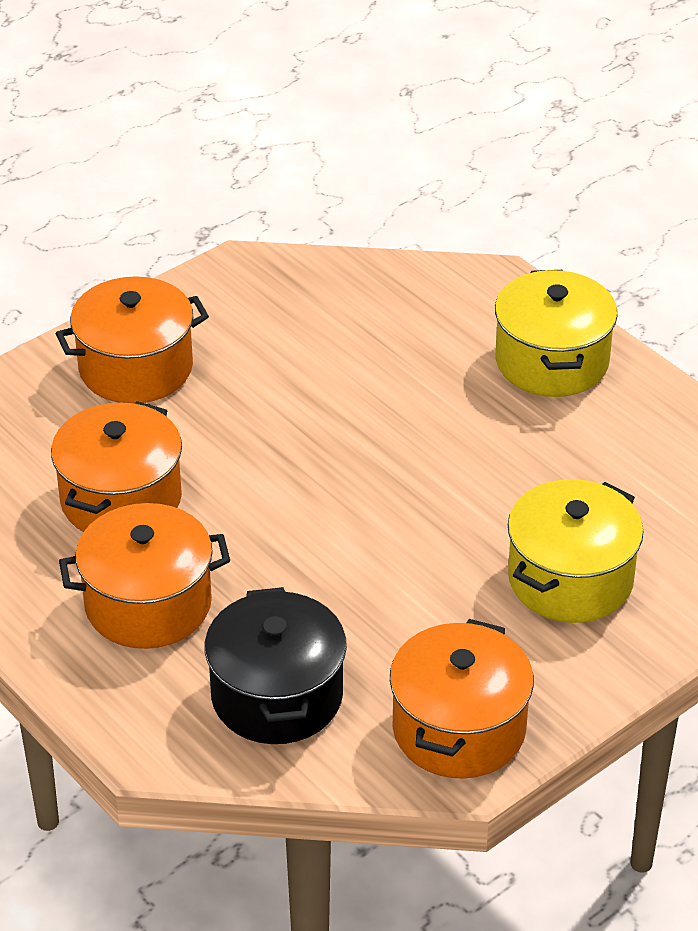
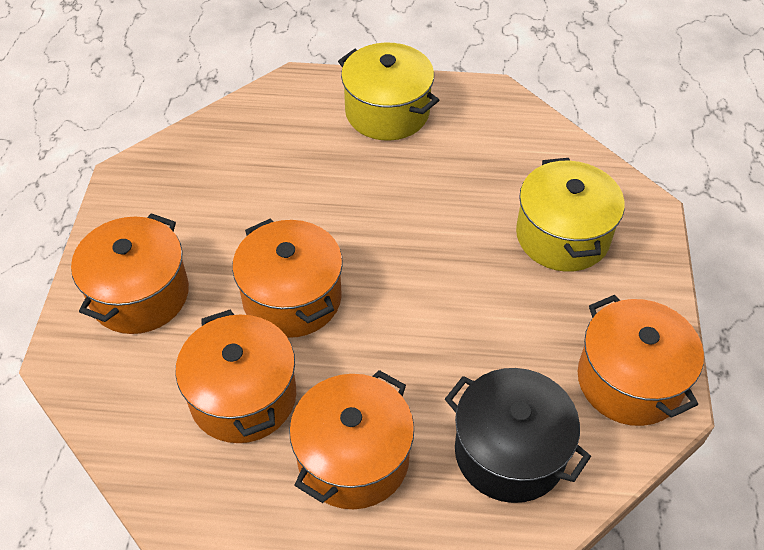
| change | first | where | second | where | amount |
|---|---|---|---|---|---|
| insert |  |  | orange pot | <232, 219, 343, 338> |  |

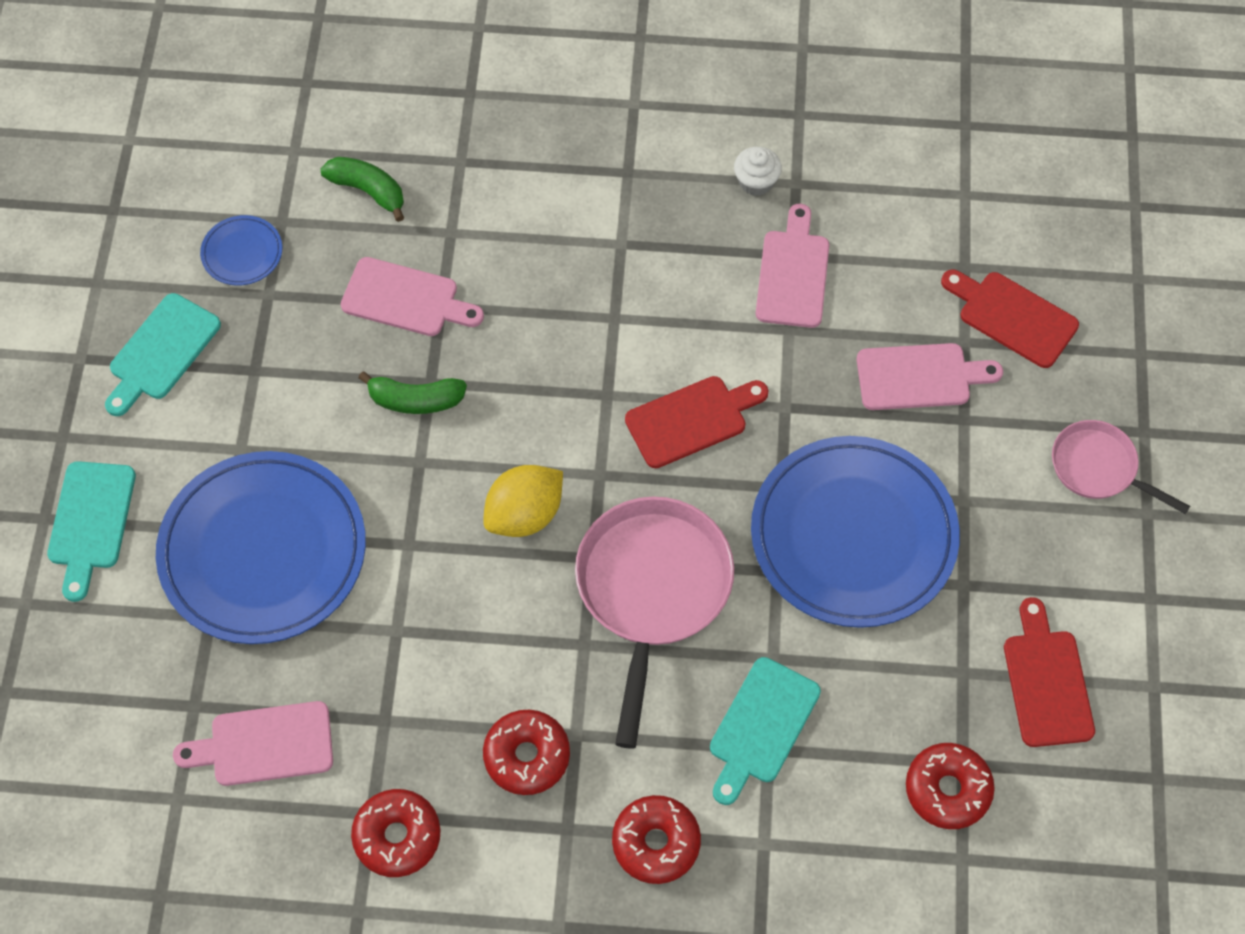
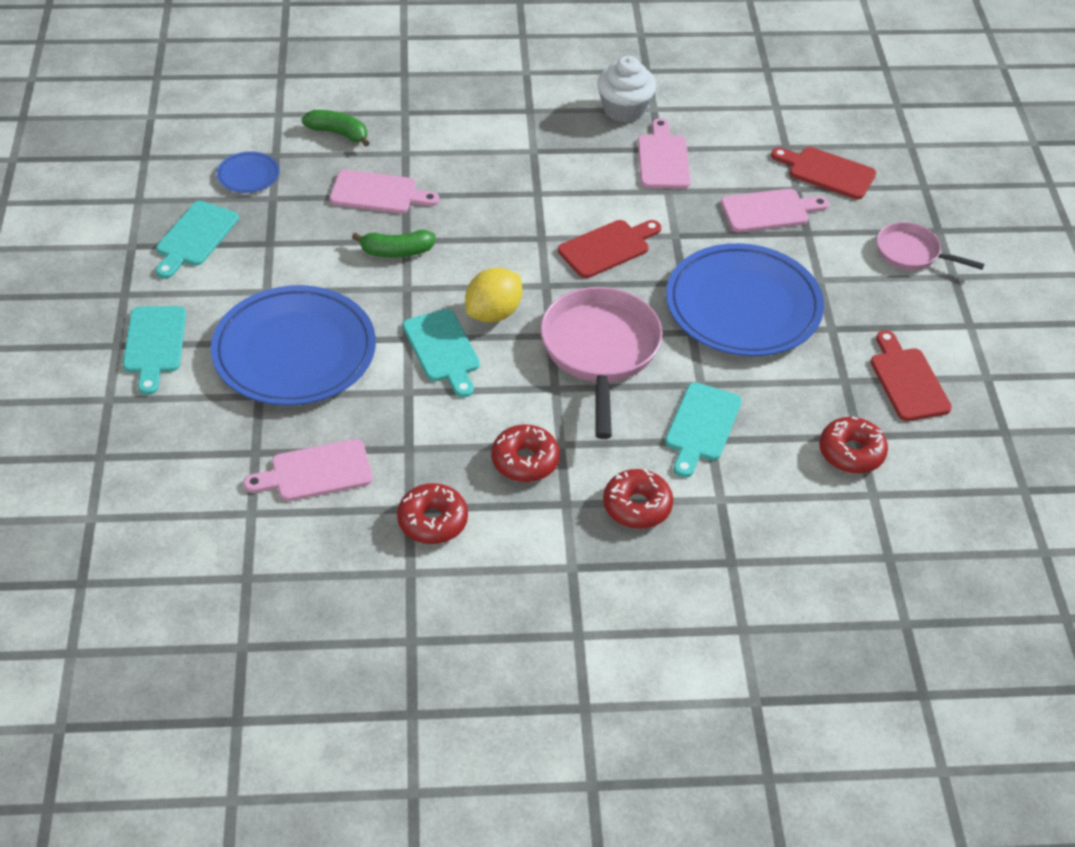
| change | first | where | second | where | amount |
|---|---|---|---|---|---|
| resize | white cupcake | <734, 147, 782, 196> |  | <597, 56, 656, 123> | x1.67 |
| insert |  |  | turquoise cutting board | <403, 309, 480, 398> |  |

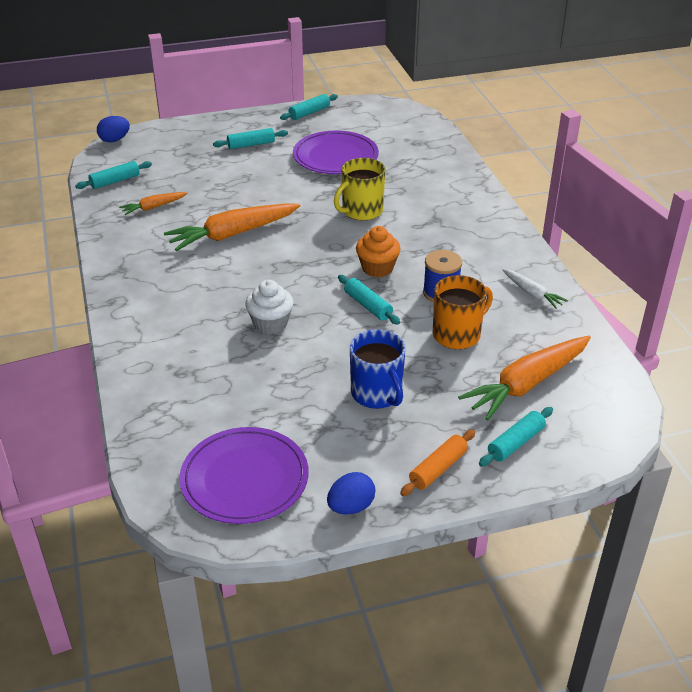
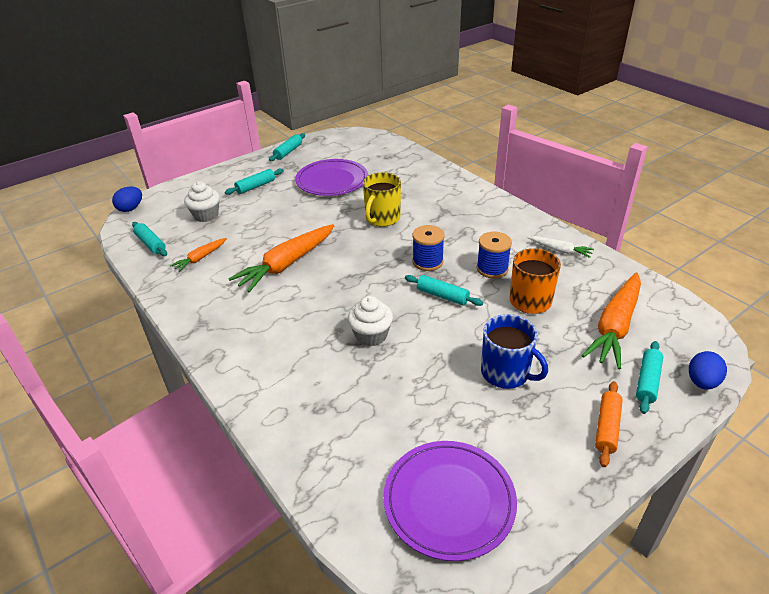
| change | first | where | second | where | amount |
|---|---|---|---|---|---|
| rotate | turquoise rolling pin | <75, 161, 152, 189> |  | <132, 222, 167, 256> | 75 degrees counterclockwise |
| move | blue egg | <327, 472, 375, 514> |  | <689, 351, 727, 390> |  |
| replace | orange cupcake | <356, 226, 401, 277> | blue spool | <413, 225, 445, 271> |  |
| insert |  |  | white cupcake | <184, 181, 220, 222> |  |

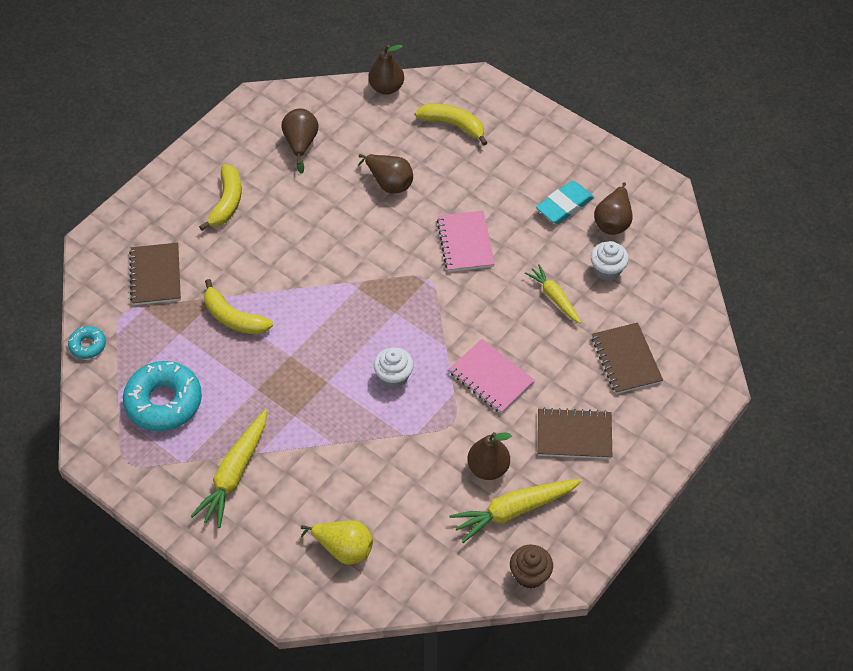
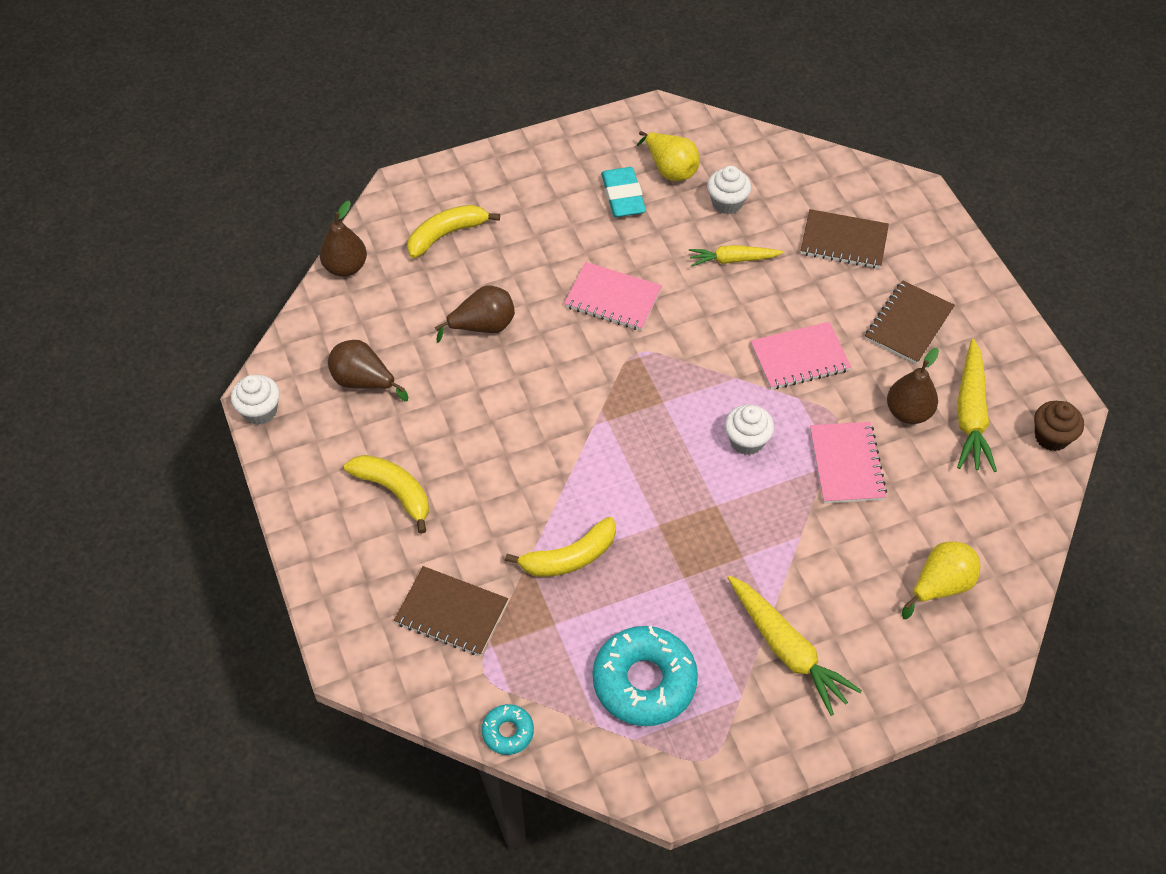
| change | first | where | second | where | amount |
|---|---|---|---|---|---|
| recolor | brown pear | <594, 182, 633, 235> | yellow pear | <637, 131, 699, 181> |  |
| insert |  |  | white cupcake | <231, 375, 280, 425> |  |
| insert |  |  | pink notebook | <810, 422, 887, 503> |  |

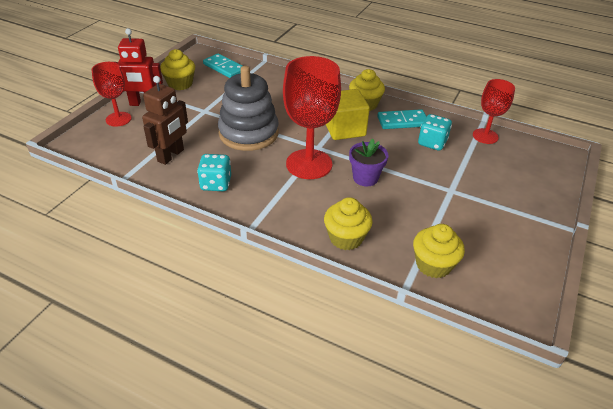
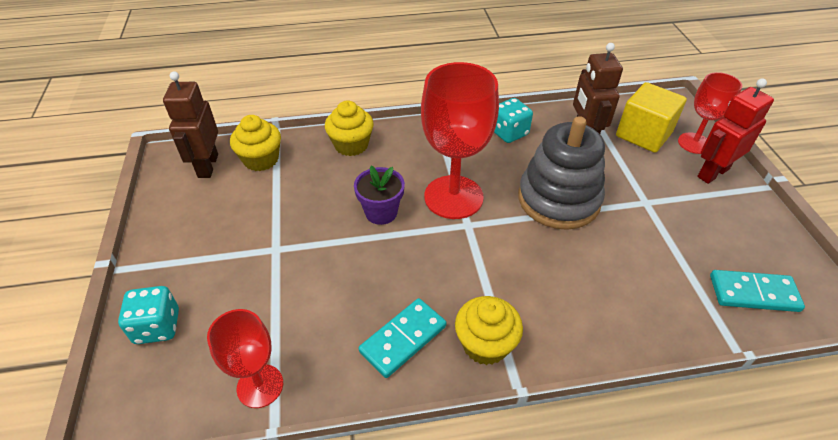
| change | first | where | second | where | amount |
|---|---|---|---|---|---|
| delete | yellow cupcake | <160, 49, 195, 90> |  |  |  |
| move | yellow cube | <326, 89, 370, 140> |  | <616, 82, 687, 153> |  |
| move | turquoise dice | <418, 114, 452, 151> |  | <118, 286, 179, 344> |  |
| insert |  |  | brown robot | <163, 71, 218, 178> |  |

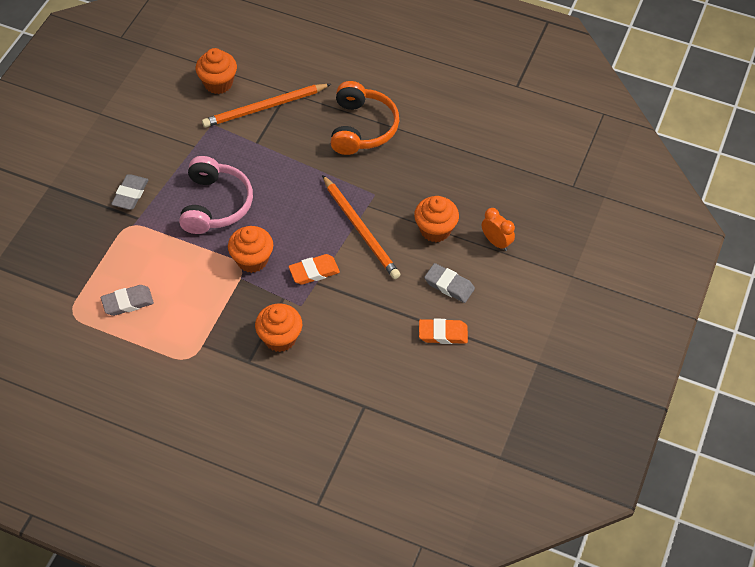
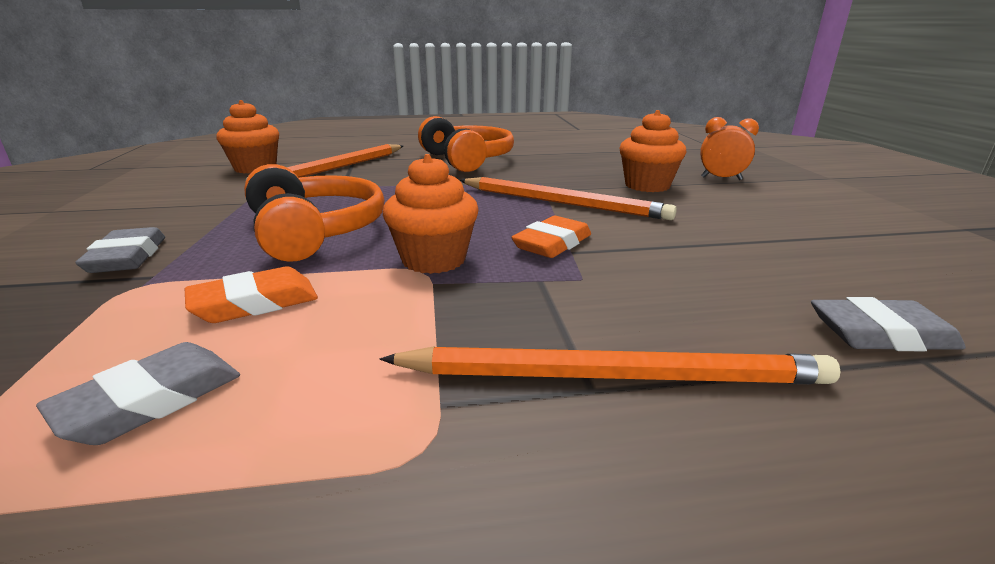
| change | first | where | second | where | amount |
|---|---|---|---|---|---|
| recolor | pink headphones | <179, 156, 253, 234> | orange headphones | <244, 164, 384, 262> |  |
| delete | orange cupcake | <255, 303, 302, 352> |  |  |  |
| move | orange eraser | <419, 318, 468, 344> |  | <185, 267, 318, 323> |  |
| move | grey eraser | <424, 263, 475, 303> |  | <811, 297, 966, 351> |  |
| insert |  |  | orange pencil | <380, 346, 841, 384> |  |

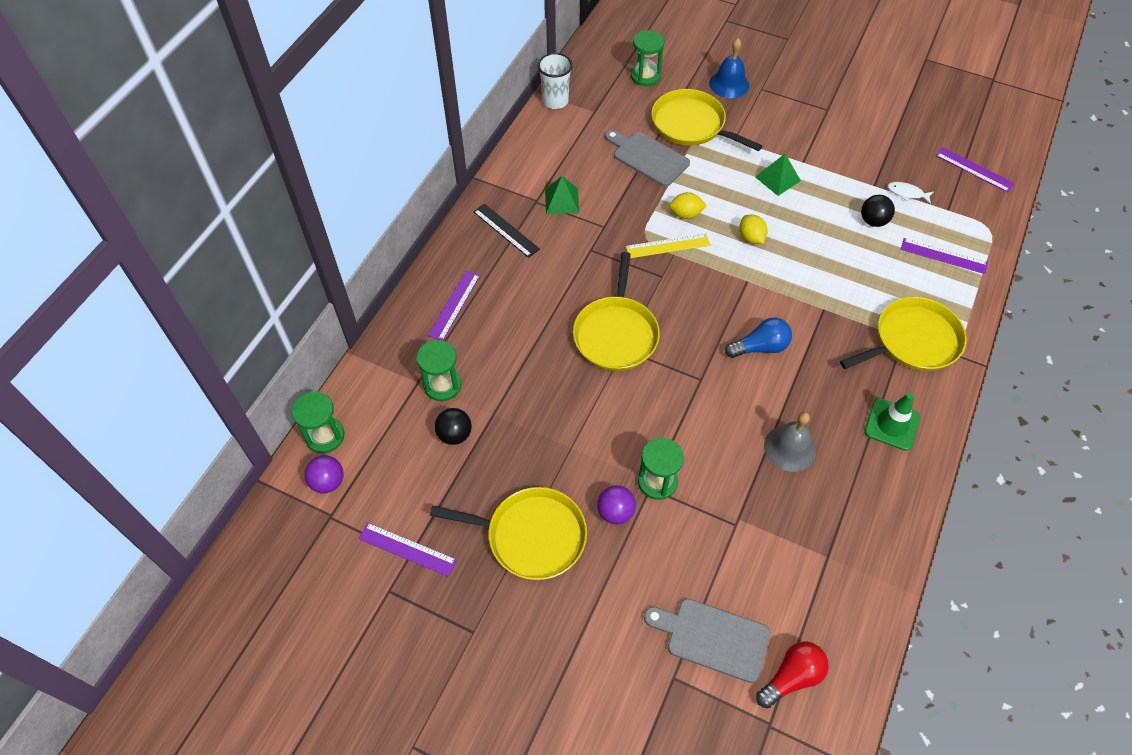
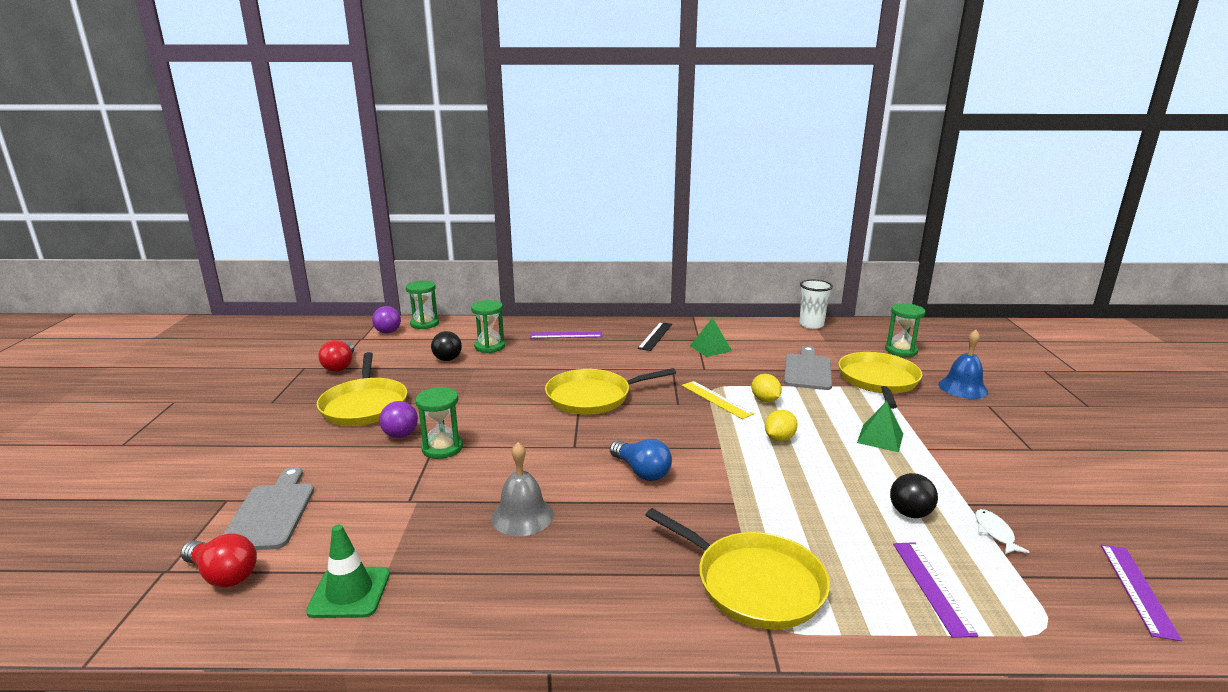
| change | first | where | second | where | amount |
|---|---|---|---|---|---|
| replace | purple ruler | <358, 523, 457, 577> | red light bulb | <319, 340, 354, 372> |  |
| move | green traffic cone | <864, 393, 920, 451> |  | <306, 525, 390, 618> |  |

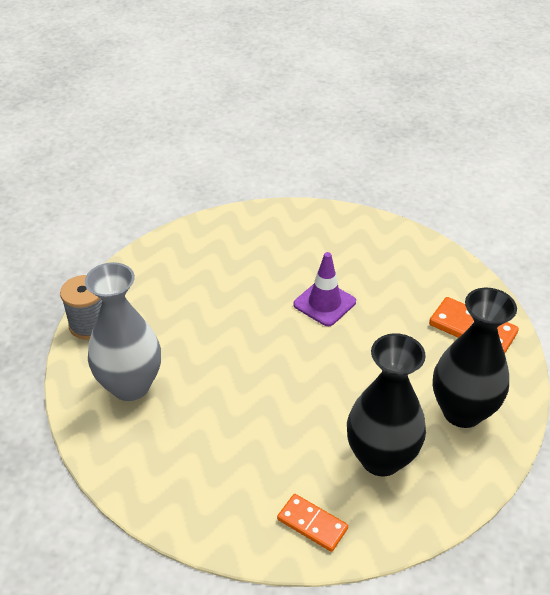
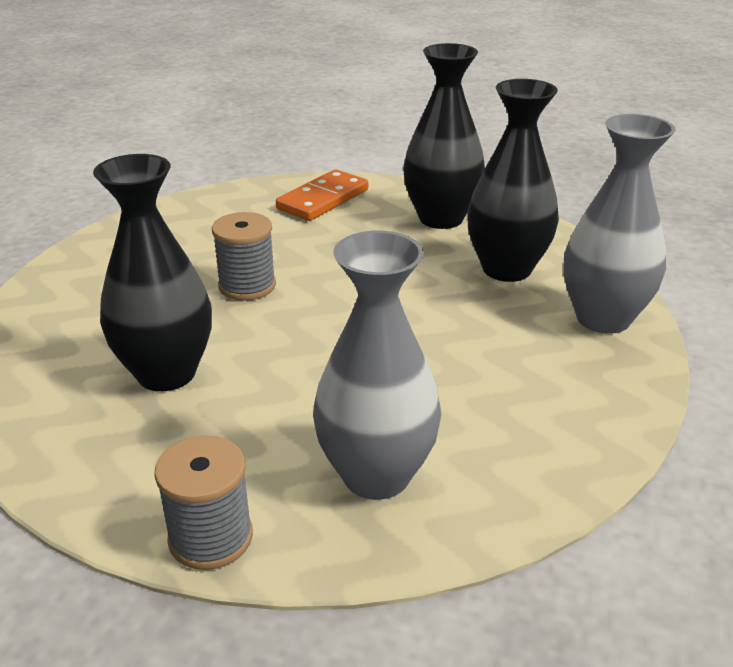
| change | first | where | second | where | amount |
|---|---|---|---|---|---|
| replace | orange domino | <277, 494, 348, 552> | grey vase | <563, 114, 676, 334> |  |
| replace | purple traffic cone | <293, 252, 356, 326> | grey spool | <212, 212, 276, 301> |  |
| insert |  |  | black vase | <93, 154, 212, 391> |  |

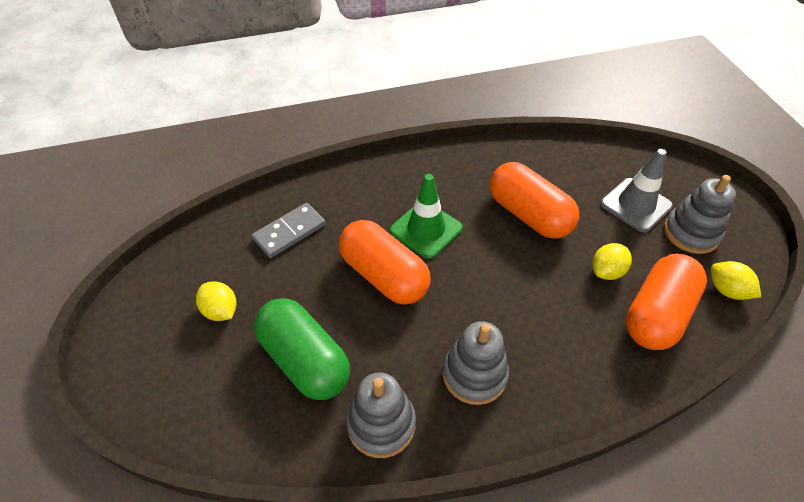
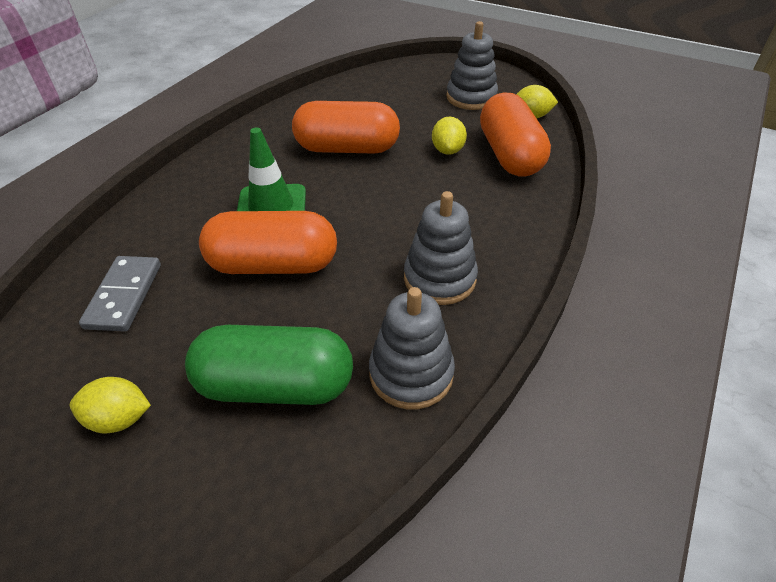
| change | first | where | second | where | amount |
|---|---|---|---|---|---|
| delete | grey traffic cone | <601, 149, 673, 232> |  |  |  |

